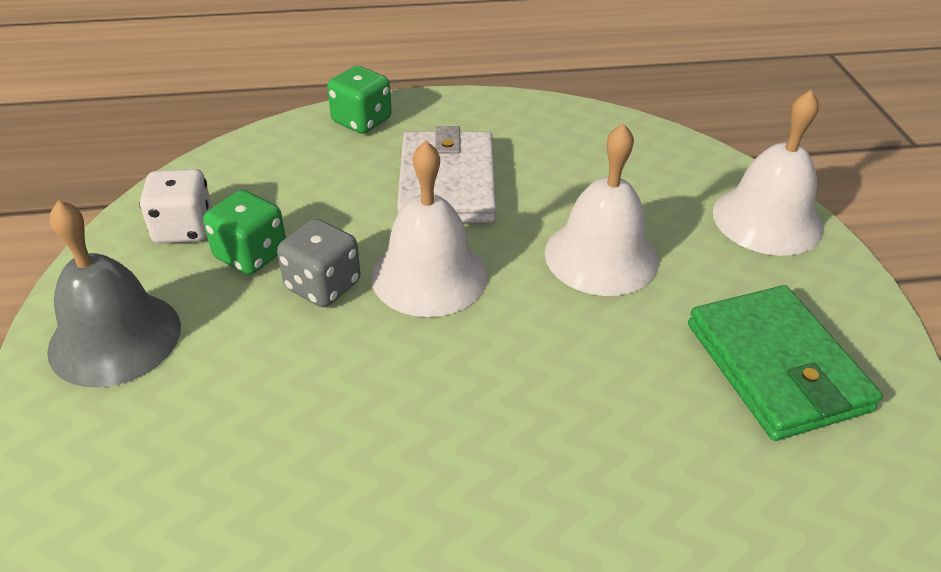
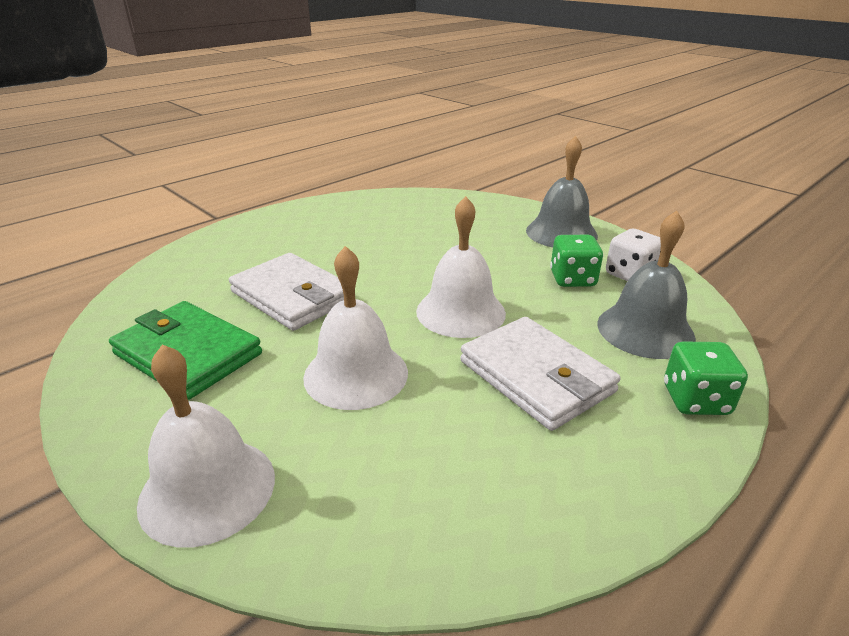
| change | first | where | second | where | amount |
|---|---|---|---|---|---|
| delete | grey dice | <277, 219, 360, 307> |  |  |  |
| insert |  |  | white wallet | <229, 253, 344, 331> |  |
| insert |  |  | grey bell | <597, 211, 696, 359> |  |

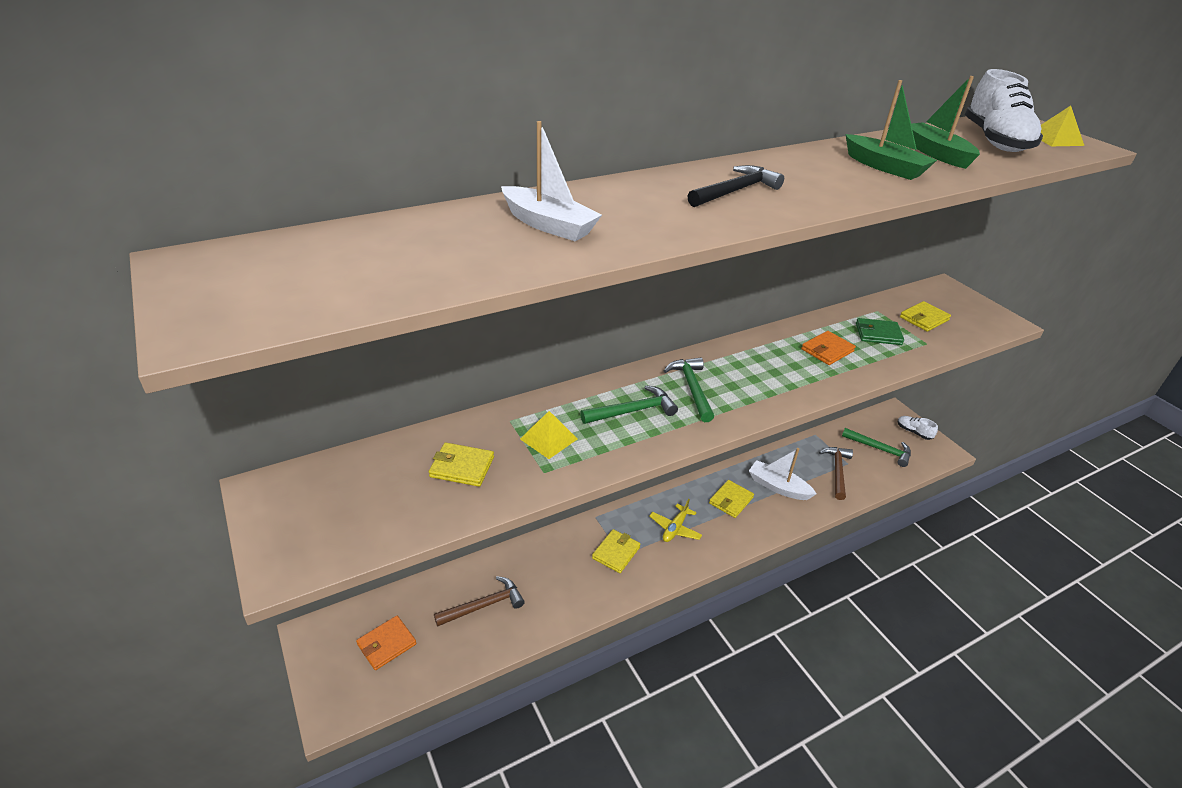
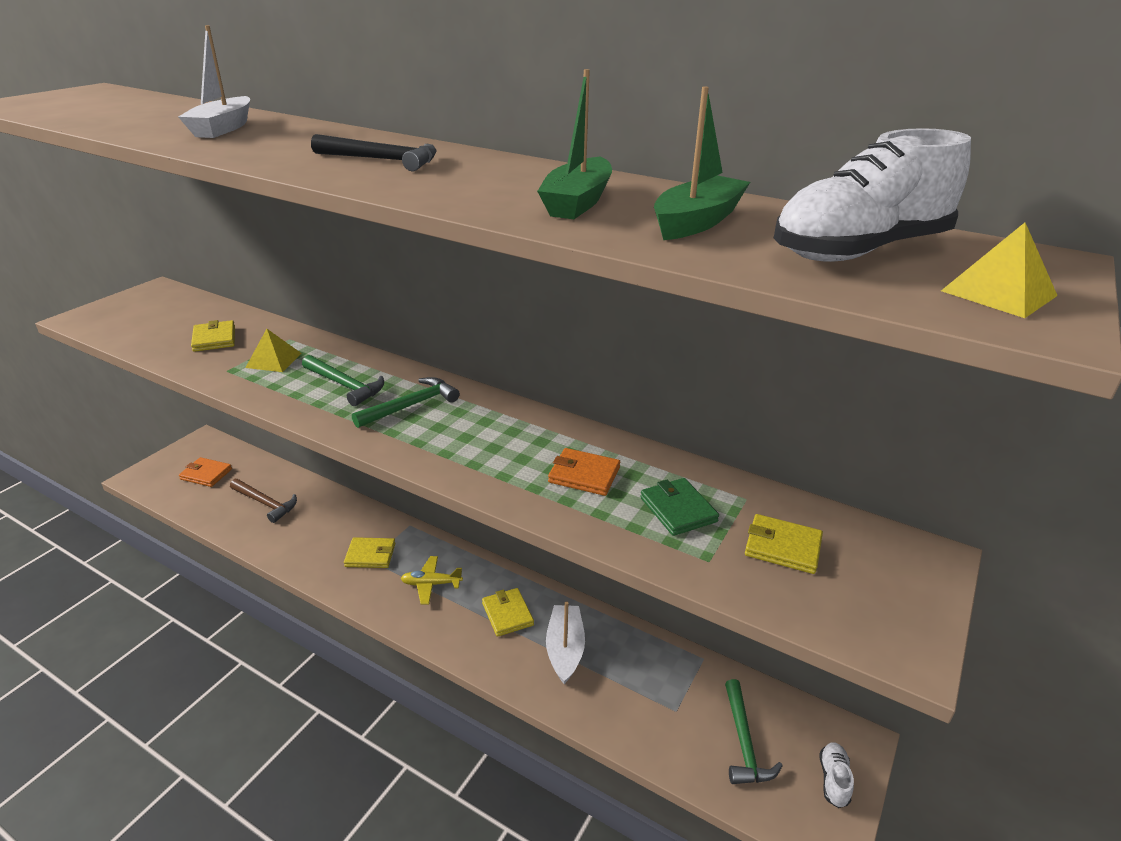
| change | first | where | second | where | amount |
|---|---|---|---|---|---|
| rotate | yellow wallet | <709, 480, 754, 518> |  | <482, 588, 534, 637> | 60 degrees clockwise |
| delete | brown hammer | <819, 447, 853, 500> |  |  |  |

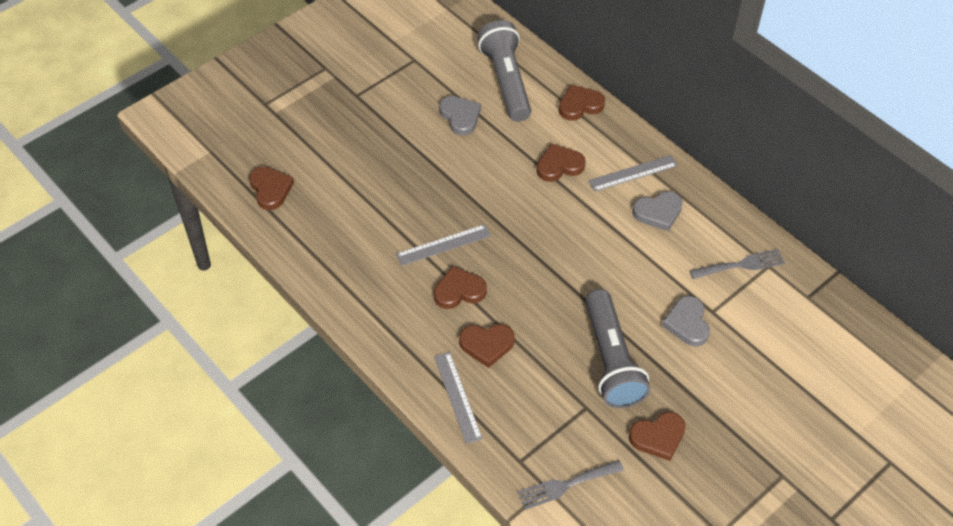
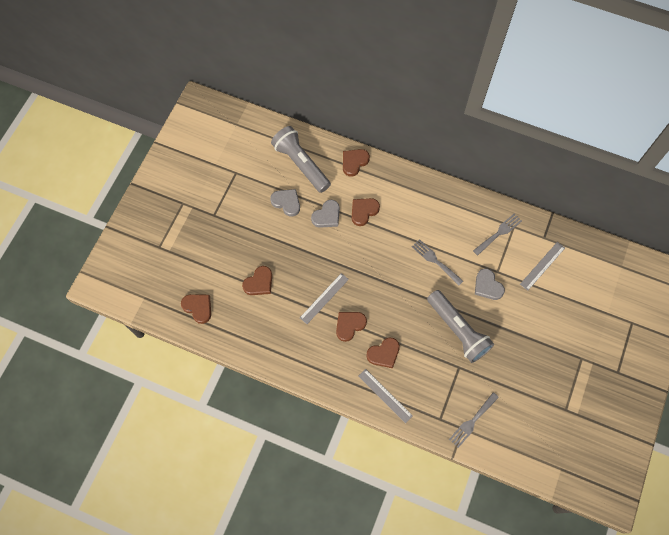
| change | first | where | second | where | amount |
|---|---|---|---|---|---|
| move | grey ruler | <588, 155, 678, 192> |  | <520, 242, 565, 291> |  |
| move | brown heart | <629, 412, 685, 461> |  | <242, 266, 272, 295> |  |
| move | grey heart | <632, 191, 683, 231> |  | <311, 200, 340, 228> |  |
| insert |  |  | grey fork | <412, 239, 463, 286> |  |

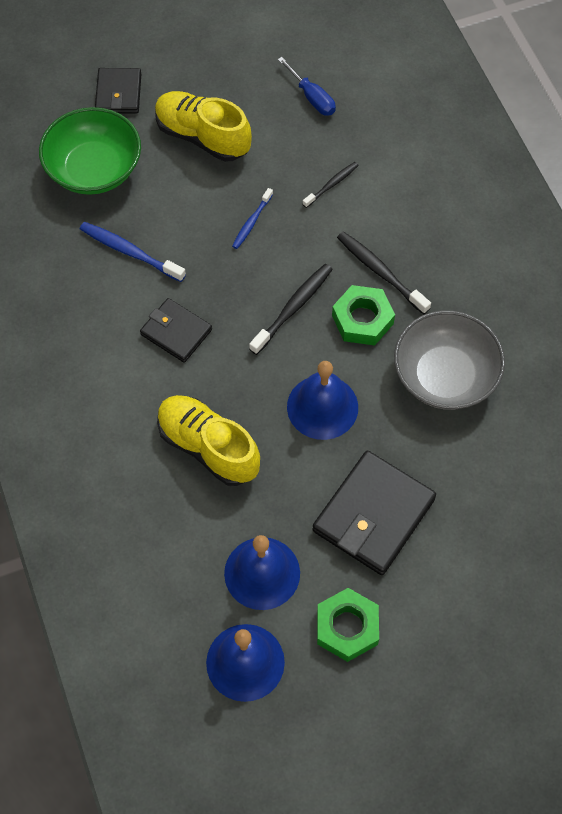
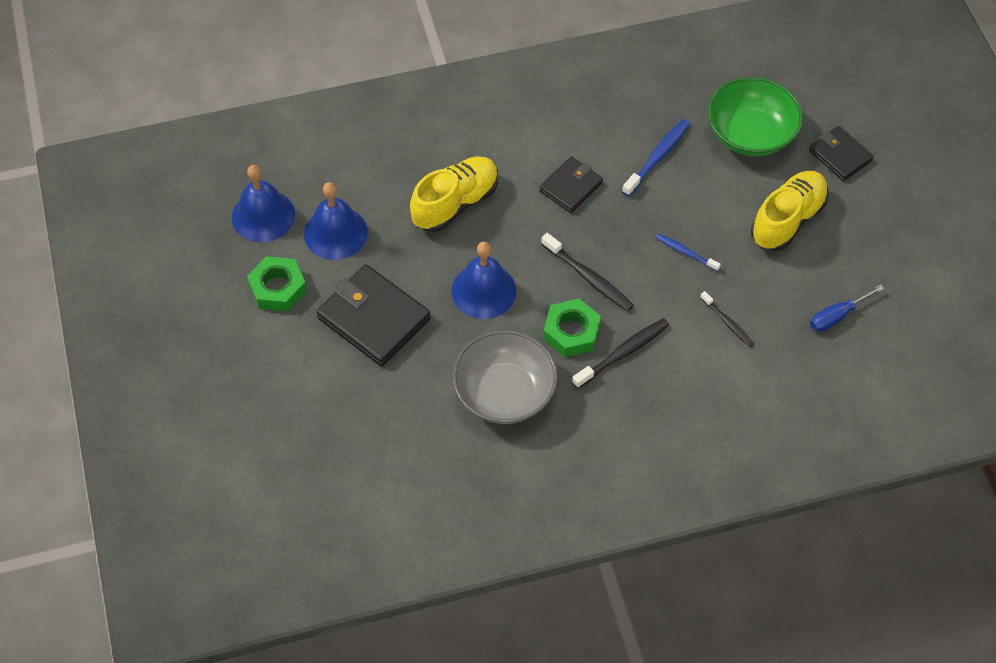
| change | first | where | second | where | amount |
|---|---|---|---|---|---|
| rotate | black wallet | <95, 68, 141, 113> |  | <809, 126, 874, 181> | 45 degrees clockwise |

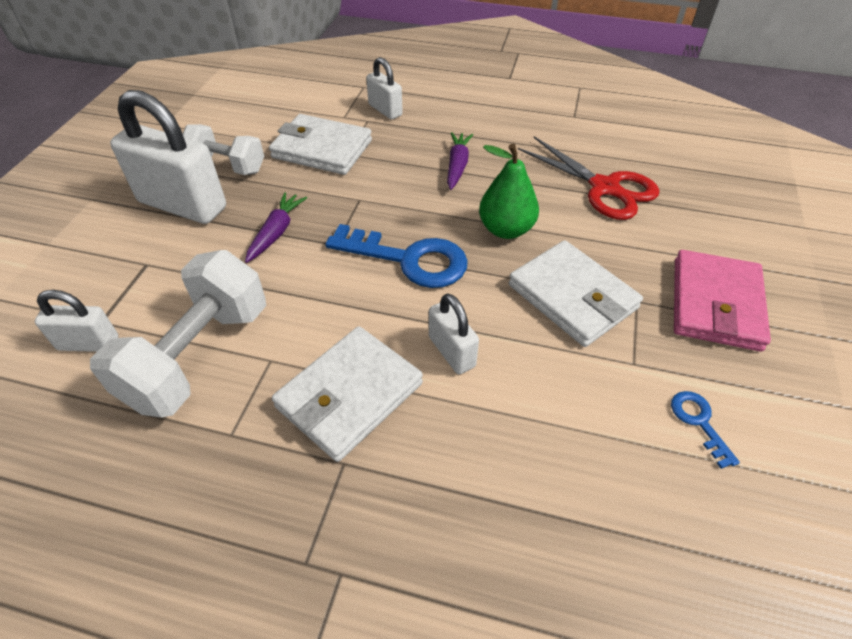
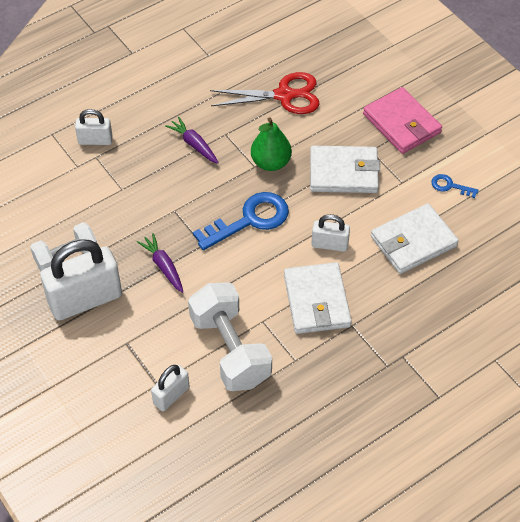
| change | first | where | second | where | amount |
|---|---|---|---|---|---|
| move | white wallet | <269, 114, 372, 175> |  | <371, 203, 459, 274> |  |

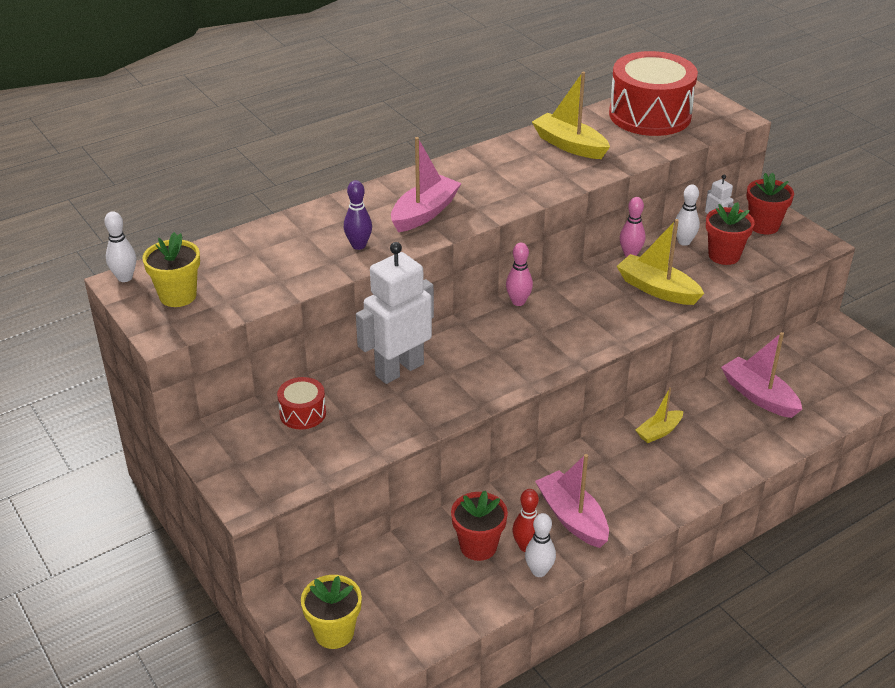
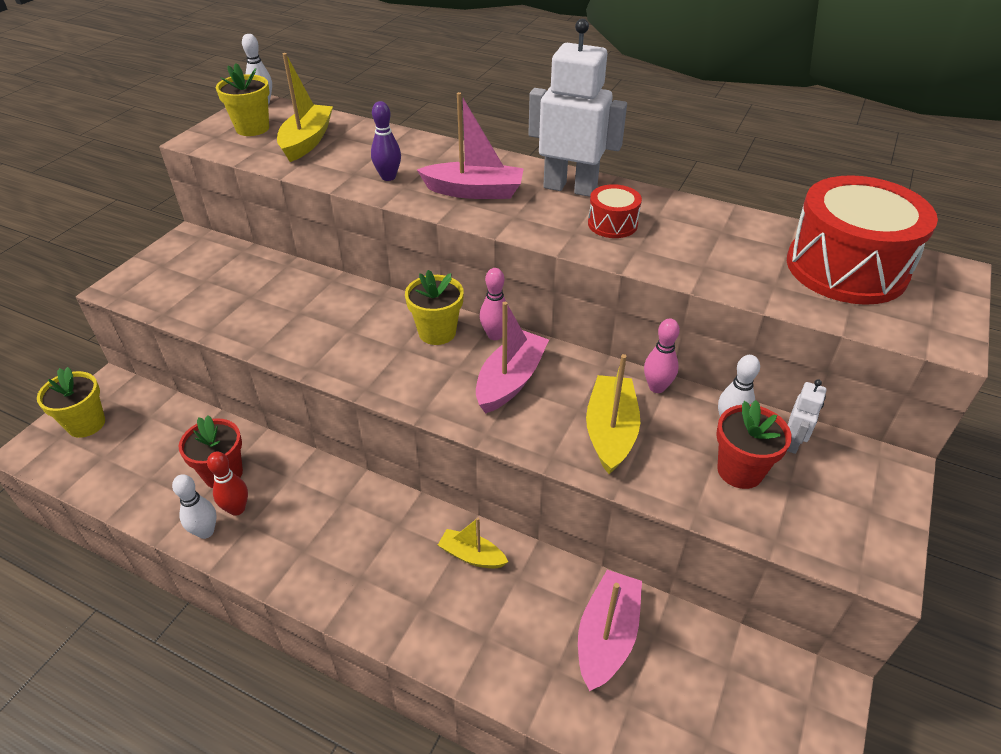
| change | first | where | second | where | amount |
|---|---|---|---|---|---|
| move | red drum | <277, 377, 326, 429> |  | <588, 184, 642, 238> |  |
| move | white robot | <356, 242, 434, 384> |  | <528, 19, 627, 197> |  |
| move | yellow boat | <532, 72, 610, 159> |  | <277, 53, 333, 162> |  |
| move | pink boat | <535, 454, 609, 548> |  | <476, 302, 549, 414> |  |
| delete | red flower pot | <746, 172, 794, 234> |  |  |  |
| insert |  |  | yellow flower pot | <405, 270, 464, 345> |  |

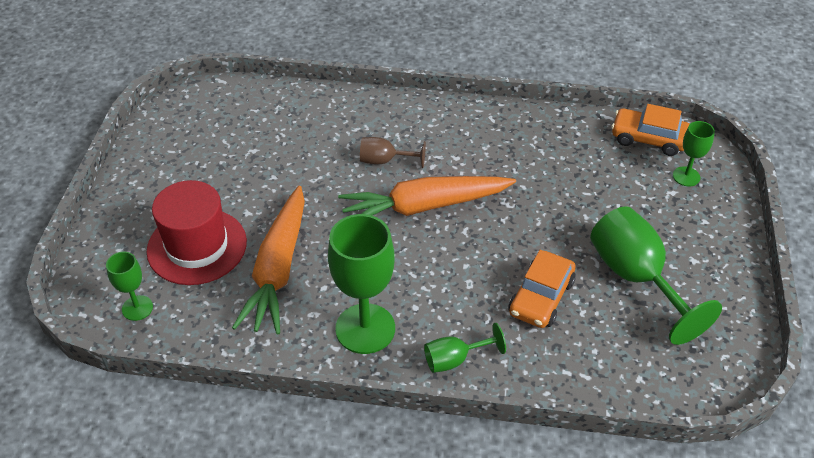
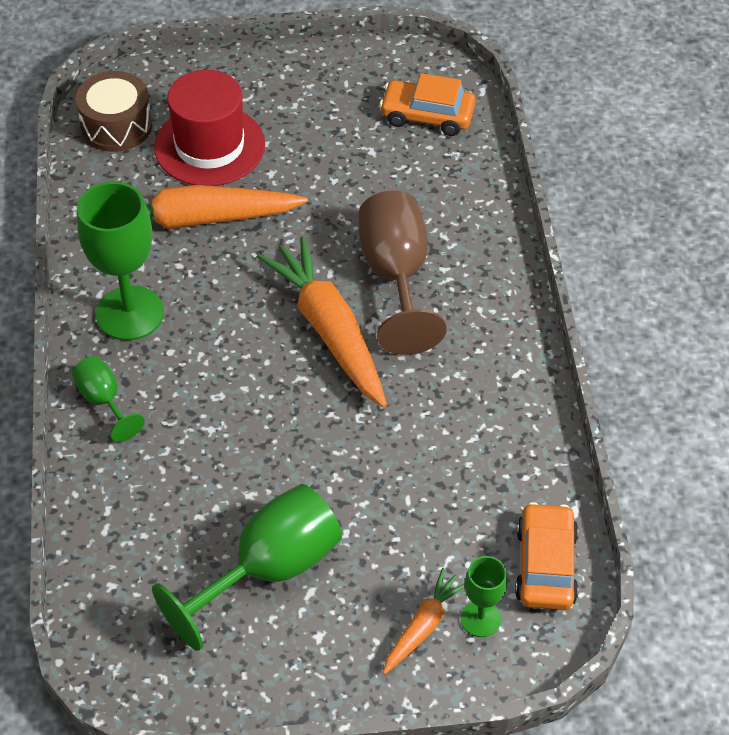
| change | first | where | second | where | amount |
|---|---|---|---|---|---|
| replace | green goblet | <106, 252, 153, 321> | brown drum | <75, 71, 152, 152> |  |
| resize | brown goblet | <360, 137, 426, 168> |  | <358, 190, 447, 355> | x1.93 |
| move | orange car | <508, 250, 576, 328> |  | <379, 73, 476, 136> |  |
| insert |  |  | orange carrot | <383, 568, 465, 674> |  |

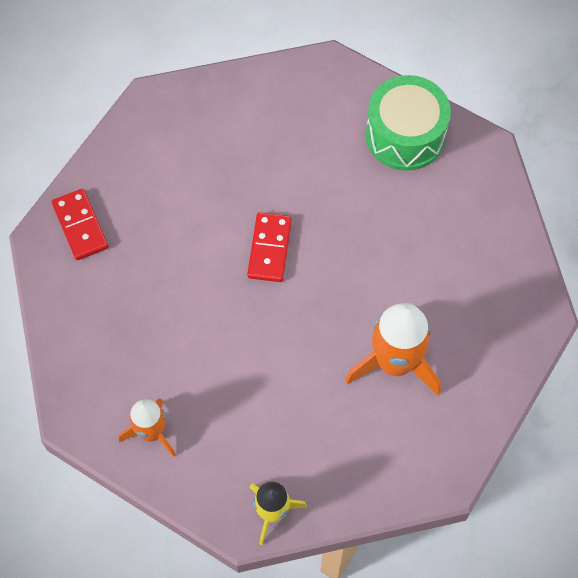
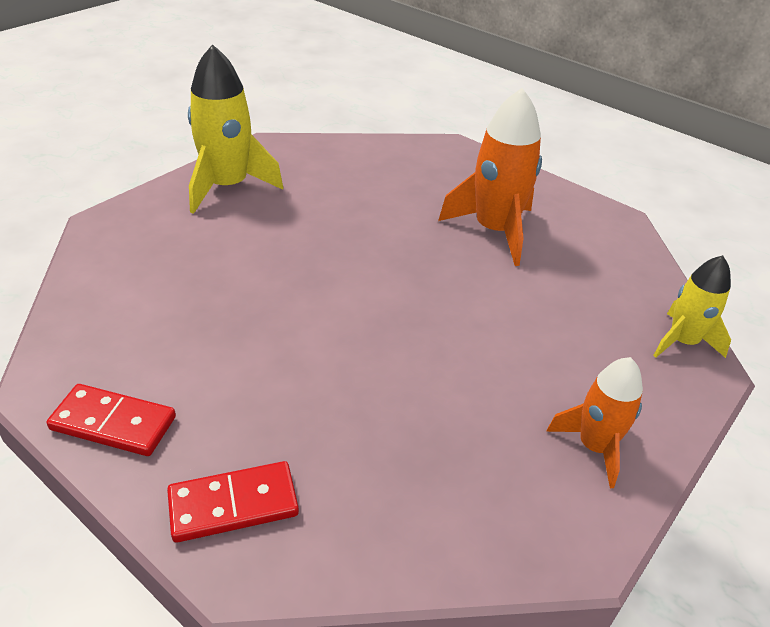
| change | first | where | second | where | amount |
|---|---|---|---|---|---|
| move | red domino | <247, 212, 292, 282> |  | <46, 384, 176, 456> |  |
| replace | green drum | <366, 75, 451, 171> | yellow rocket | <188, 44, 283, 214> |  |

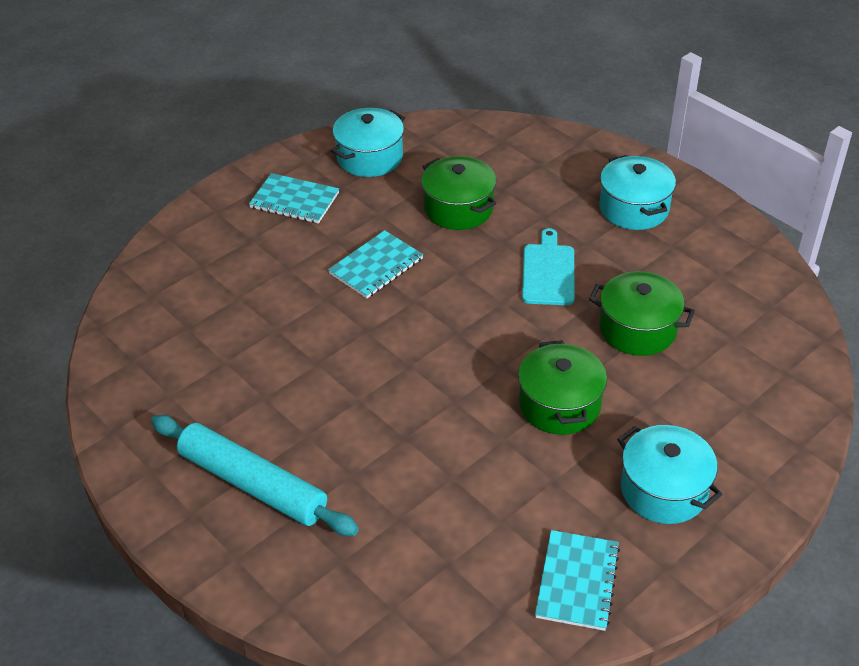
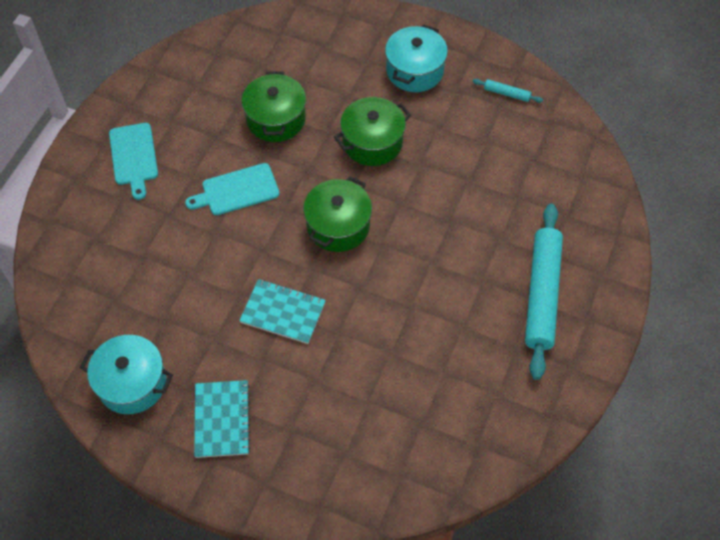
| change | first | where | second | where | amount |
|---|---|---|---|---|---|
| move | green pot | <421, 156, 496, 230> |  | <303, 176, 372, 252> |  |
| replace | turquoise notebook | <535, 530, 620, 631> | turquoise rolling pin | <473, 79, 543, 103> |  |
| replace | turquoise pot | <599, 155, 676, 230> | turquoise cutting board | <109, 123, 158, 200> |  |

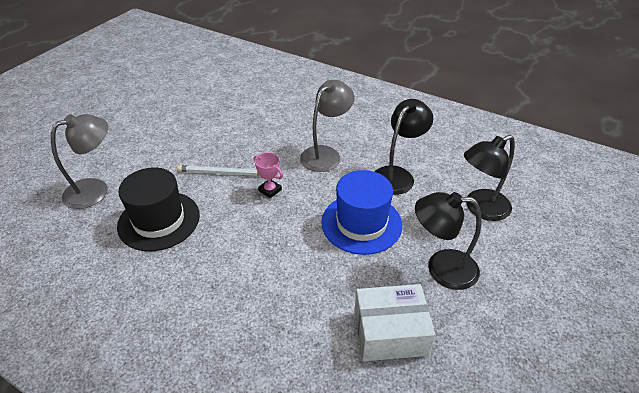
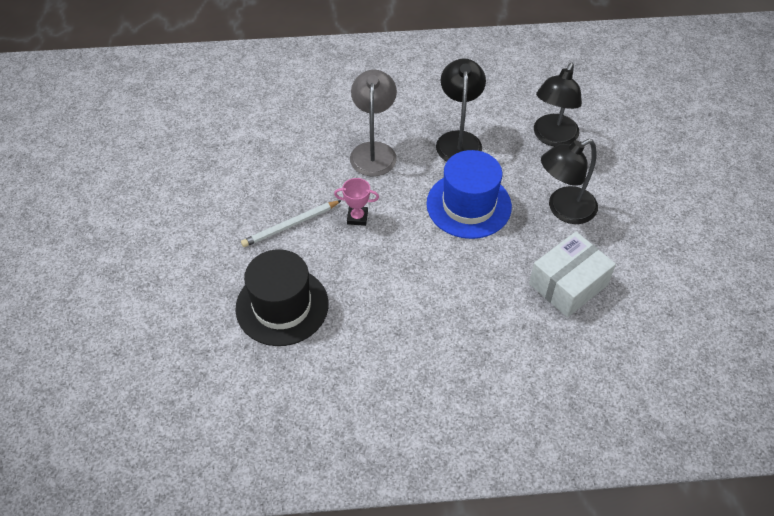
| change | first | where | second | where | amount |
|---|---|---|---|---|---|
| delete | grey lamp | <51, 114, 108, 209> |  |  |  |

